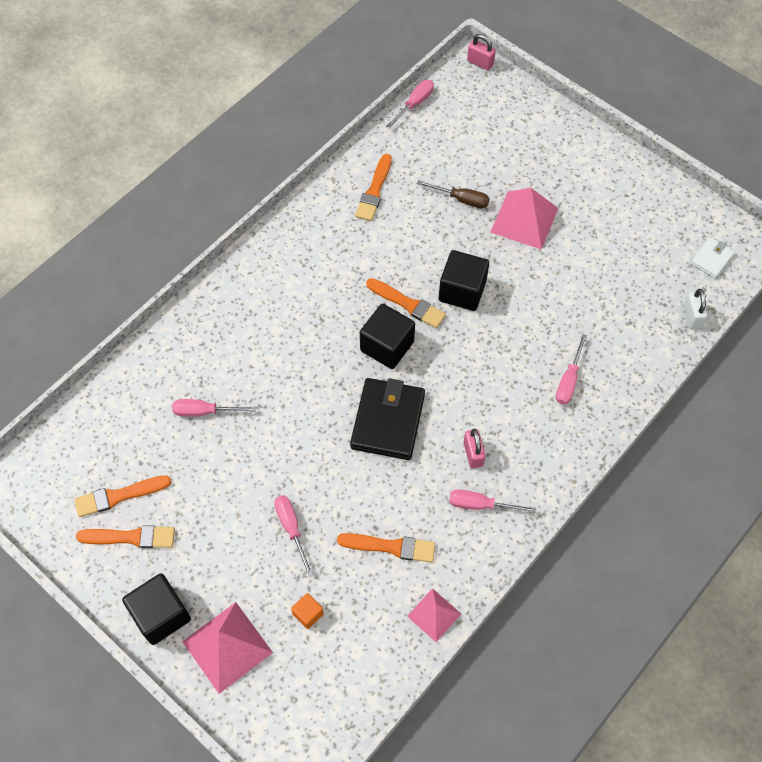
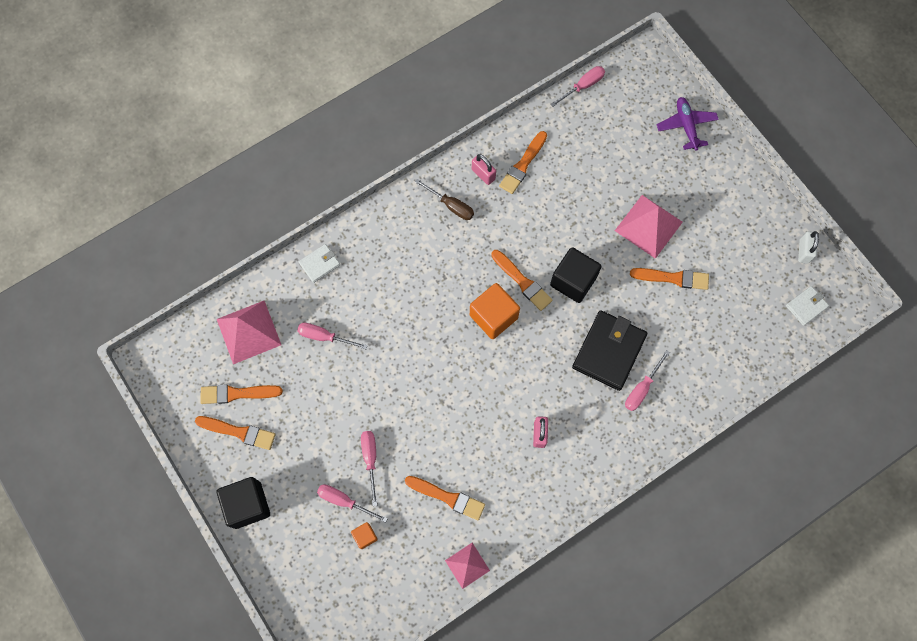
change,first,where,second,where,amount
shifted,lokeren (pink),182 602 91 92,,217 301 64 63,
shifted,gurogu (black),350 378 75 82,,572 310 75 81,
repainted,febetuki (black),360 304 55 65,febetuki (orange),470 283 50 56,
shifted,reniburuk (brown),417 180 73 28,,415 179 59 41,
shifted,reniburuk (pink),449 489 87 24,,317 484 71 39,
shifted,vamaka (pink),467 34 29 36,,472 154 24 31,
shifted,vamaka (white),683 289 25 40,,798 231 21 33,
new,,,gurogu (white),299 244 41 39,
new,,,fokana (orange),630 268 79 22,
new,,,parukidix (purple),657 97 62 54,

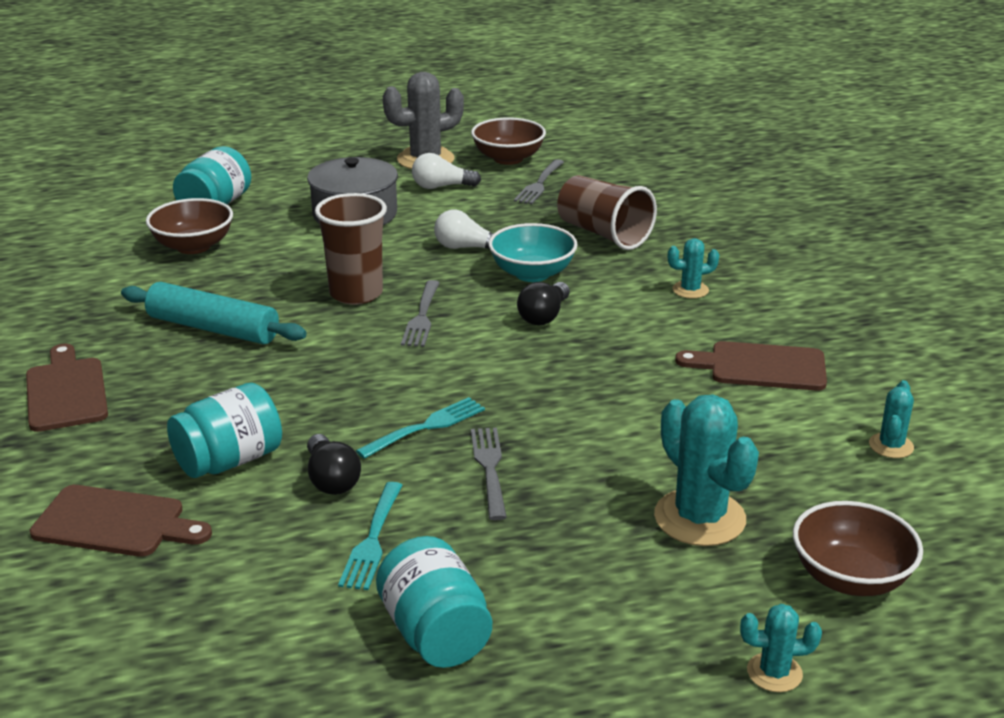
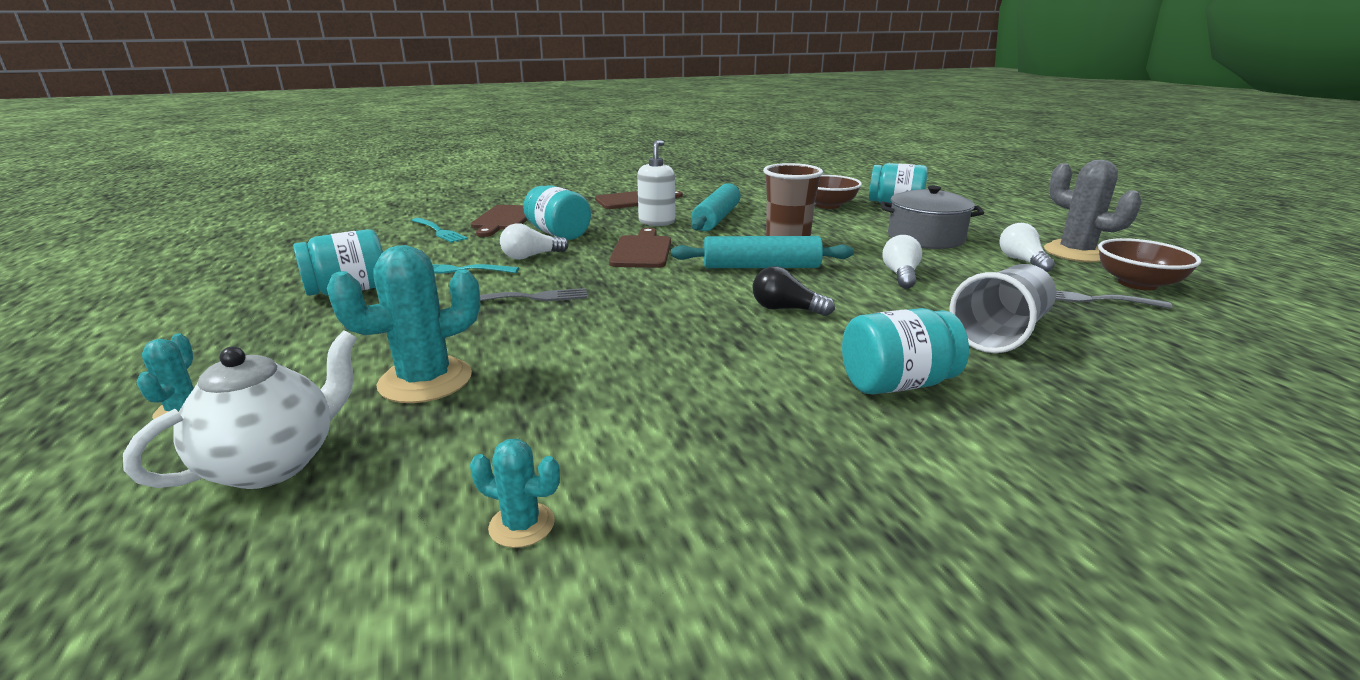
change,first,where,second,where,amount
repainted,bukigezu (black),307 434 54 61,bukigezu (white),500 223 69 37,
shifted,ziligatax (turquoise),356 397 129 62,,412 218 56 25,
swapped,ziligatax (grey),401 280 39 67,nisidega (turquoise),671 236 183 32,
gone,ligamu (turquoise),488 223 90 59,,,
repainted,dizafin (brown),557 175 100 75,dizafin (grey),949 264 107 89,
swapped,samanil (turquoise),668 238 51 61,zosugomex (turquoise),842 308 127 87,
shifted,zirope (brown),675 341 152 50,,609 228 62 40,
swapped,ligamu (brown),793 501 130 95,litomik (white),123 330 234 159,
new,,,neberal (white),637 140 38 86,

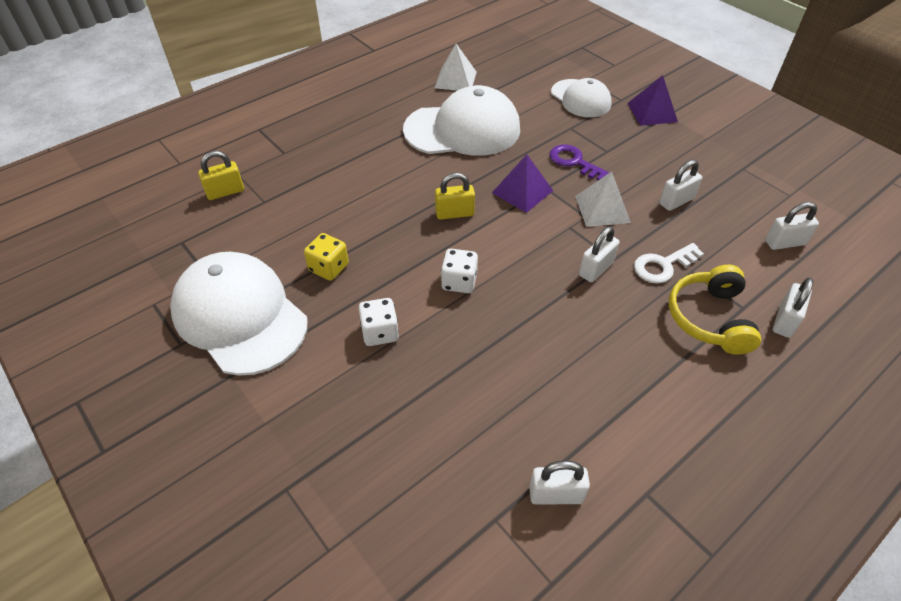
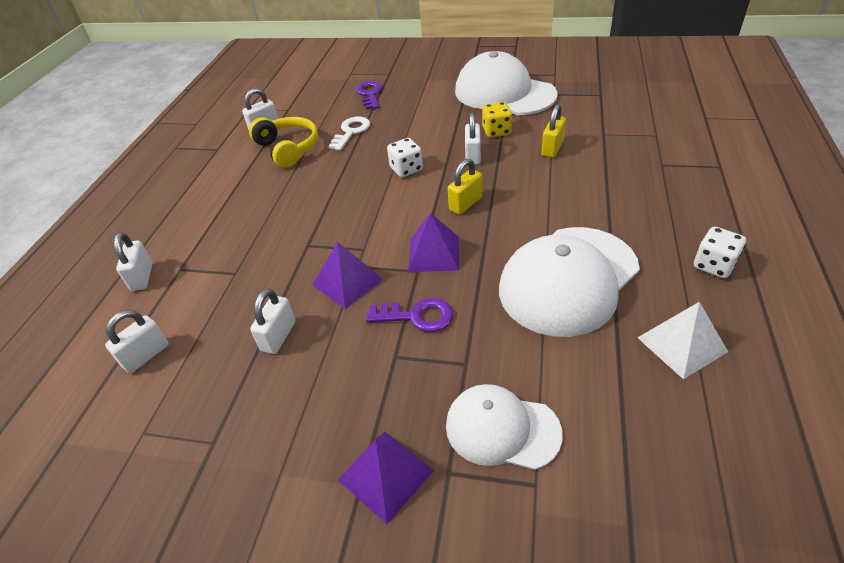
change,first,where,second,where,amount
rotated,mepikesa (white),170 252 137 124,,455 51 103 64,150 degrees counterclockwise
shifted,vamaka (yellow),198 151 46 49,,541 104 25 54,
shifted,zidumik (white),358 298 41 48,,694 227 52 51,
repainted,lokeren (white),575 172 56 55,lokeren (purple),312 242 72 67,
shifted,vamaka (white),579 226 40 56,,465 112 16 53,
shifted,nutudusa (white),634 243 70 41,,329 117 41 33,
shifted,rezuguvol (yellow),669 265 92 90,,249 117 69 51,
new,,,nutudusa (purple),356 81 27 28,

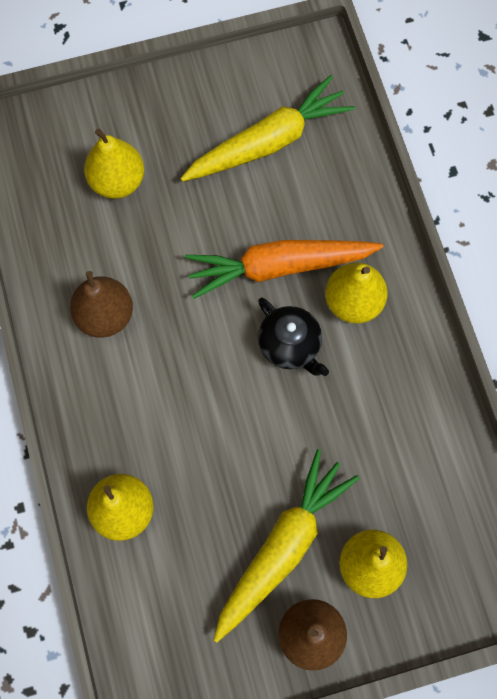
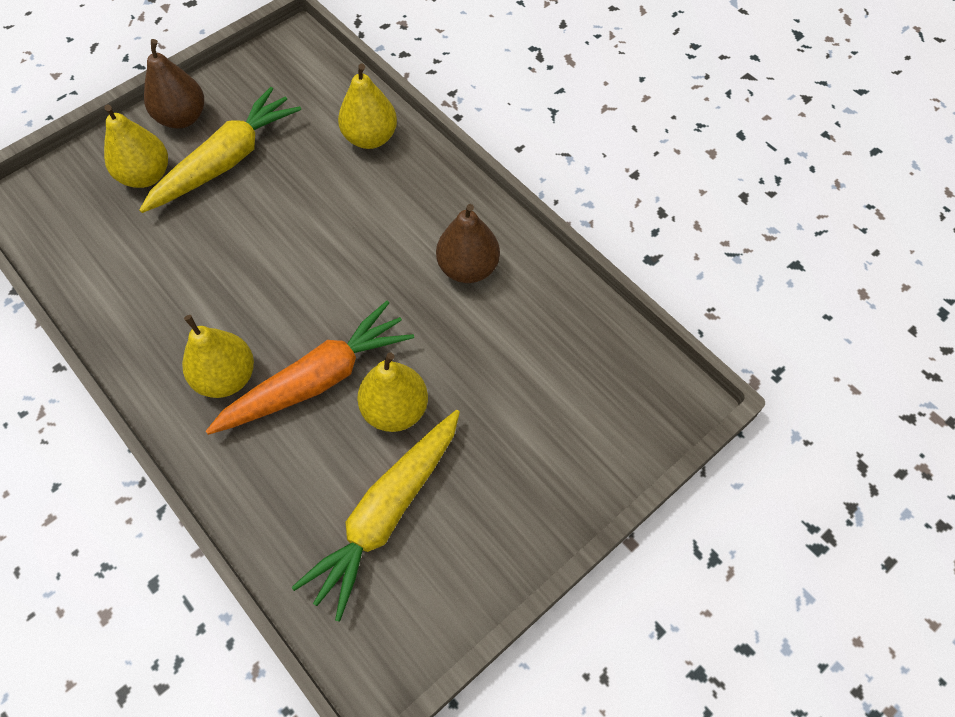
change,first,where,second,where,amount
shifted,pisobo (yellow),84 129 60 70,,357 352 71 80,
rotated,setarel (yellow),214 449 146 193,,139 87 162 126,150 degrees counterclockwise
gone,litomik (black),258 298 71 78,,,

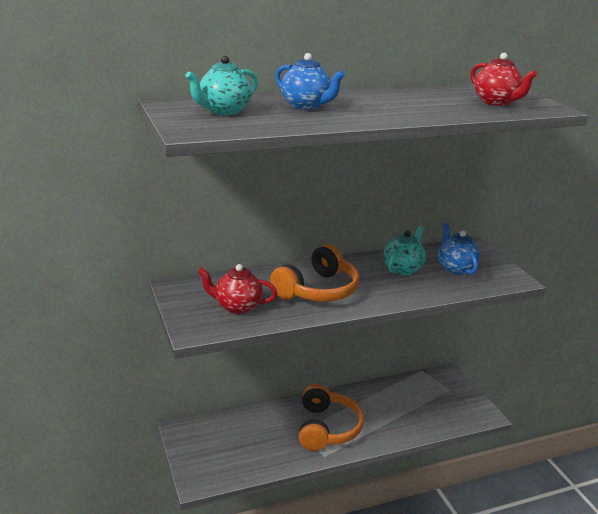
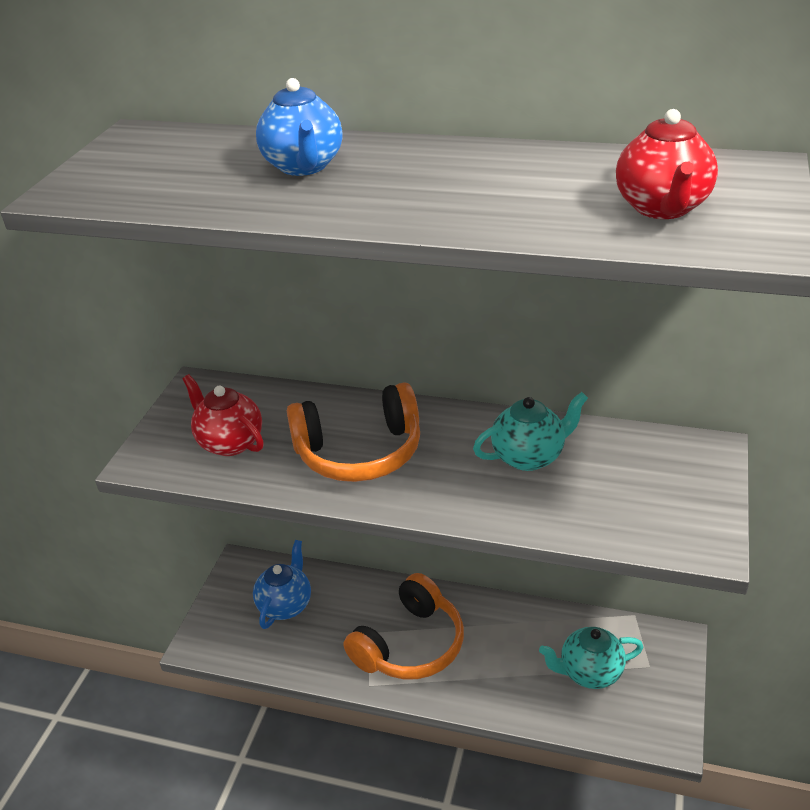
change,first,where,second,where,amount
shifted,litomik (turquoise),185 56 73 59,,539 627 104 62,
shifted,litomik (blue),438 223 43 52,,253 540 58 89,

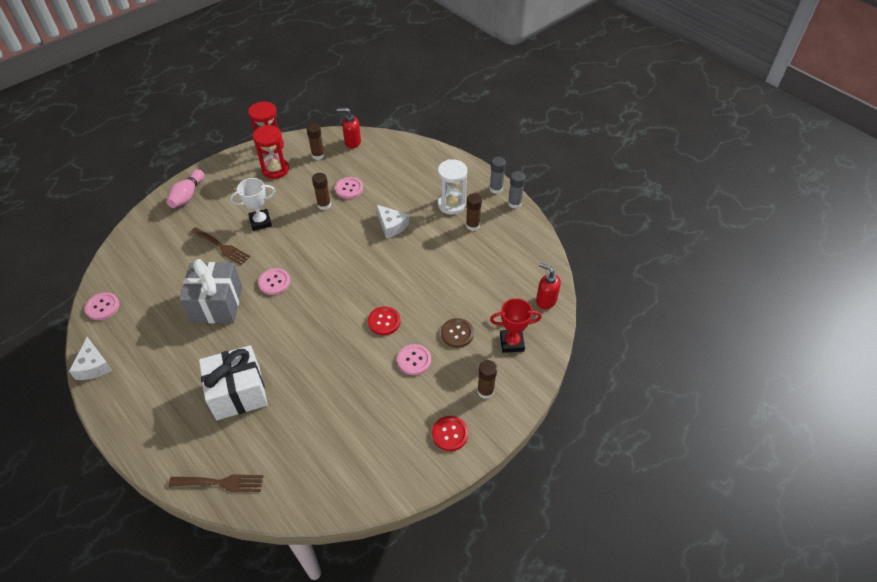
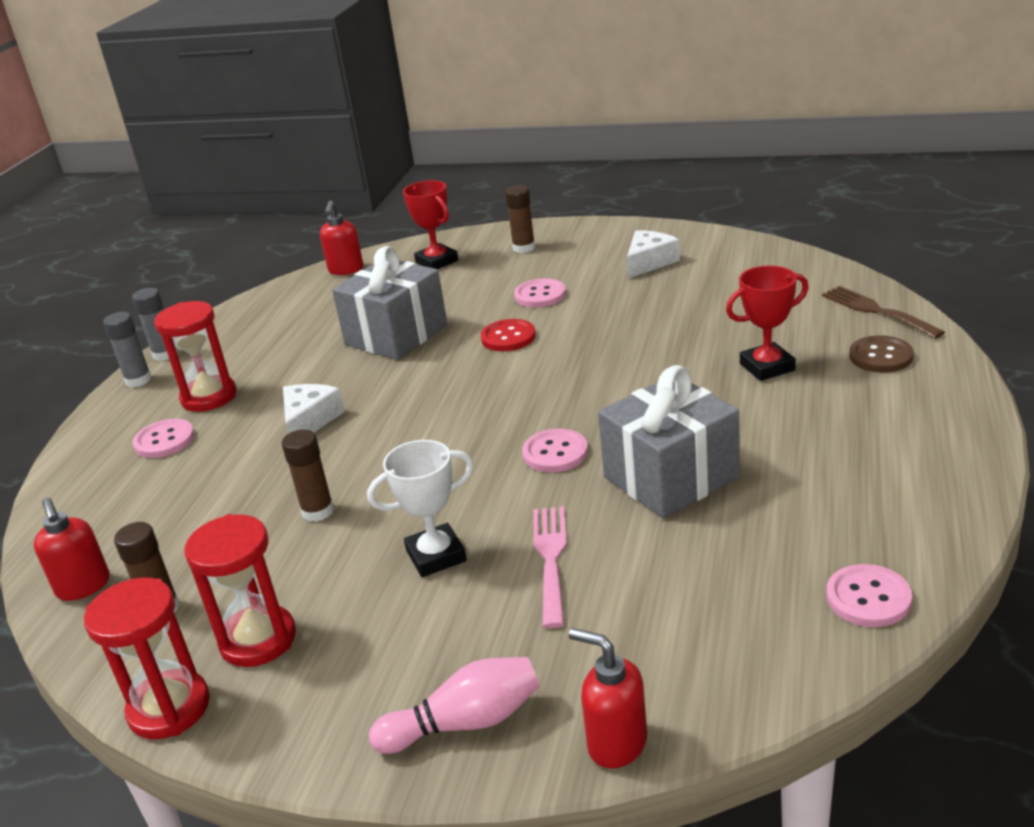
change,first,where,second,where,amount
shifted,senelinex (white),69 337 43 43,,627 230 53 48,
repainted,ziligatax (brown),191 227 59 38,ziligatax (pink),533 506 34 122,
swapped,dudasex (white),199 345 69 75,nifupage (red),726 266 83 115,
rotated,nifupage (white),230 178 45 53,,367 440 107 137,60 degrees counterclockwise
shifted,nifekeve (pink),335 177 28 22,,133 419 62 39,
gone,nifekeve (red),432 416 37 35,,,
repainted,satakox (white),438 159 29 56,satakox (red),154 301 82 111,
shifted,nifekeve (brown),441 318 33 30,,849 335 65 37,
gone,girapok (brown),466 193 16 38,,,
new,,,dudasex (grey),332 246 115 114,
new,,,neberal (red),569 628 78 141,

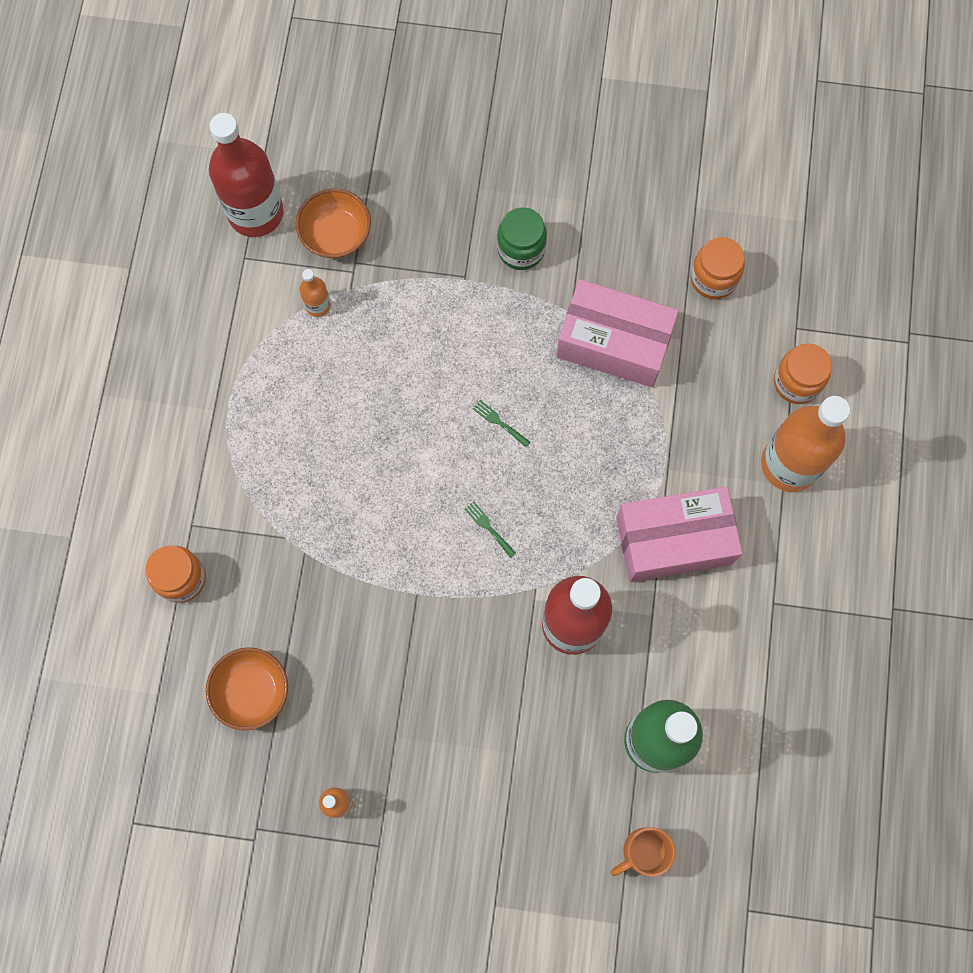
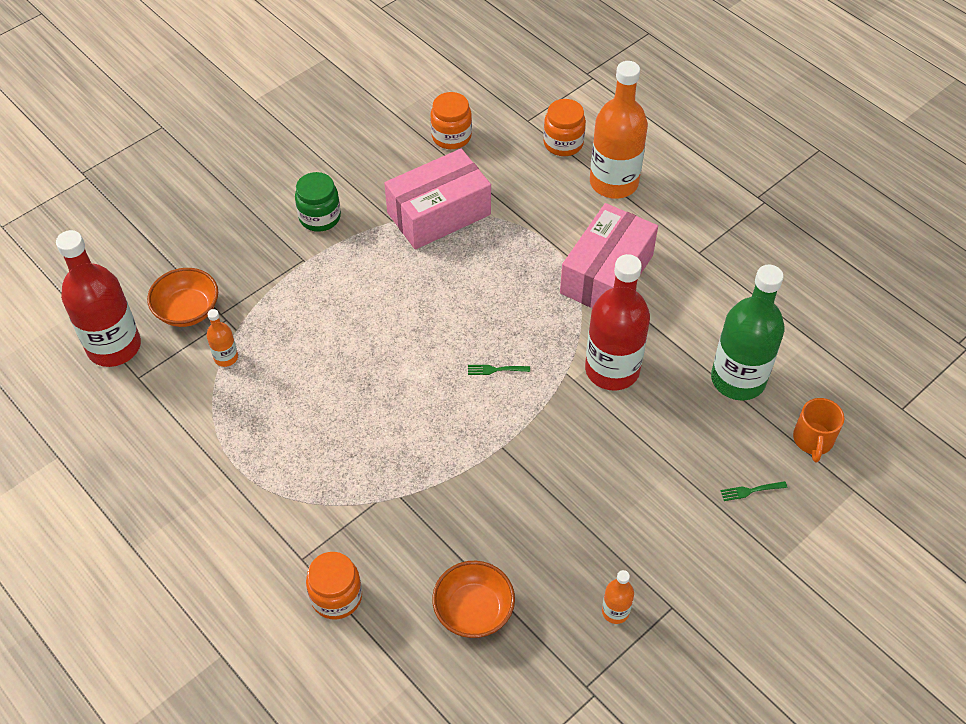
change,first,where,second,where,amount
shifted,ziligatax (green),473 400 57 47,,720 481 67 20,

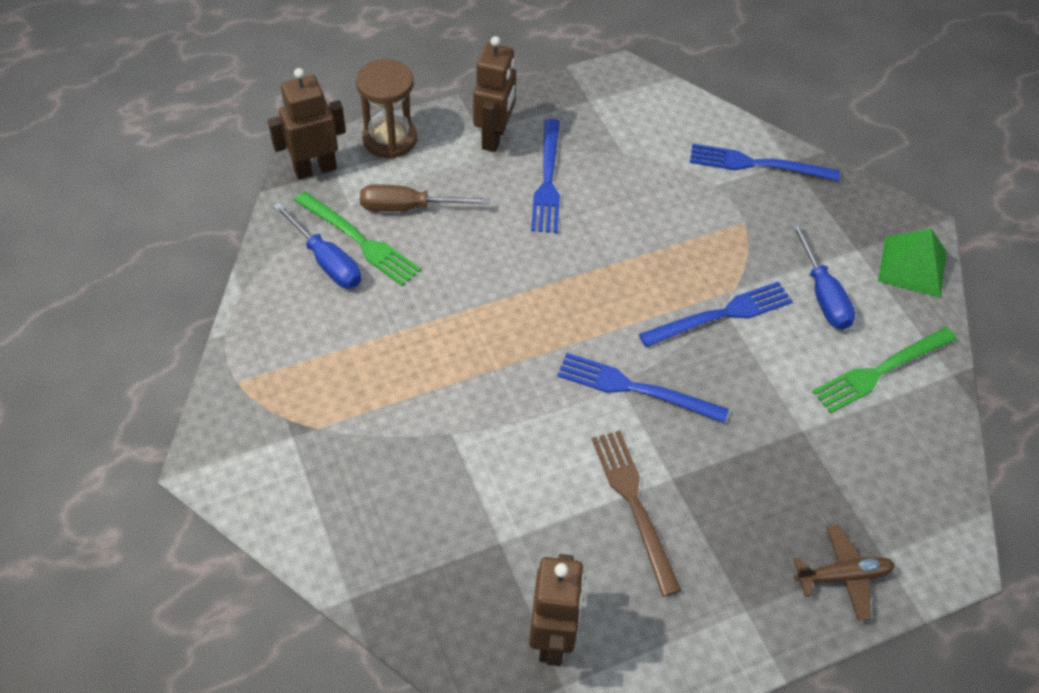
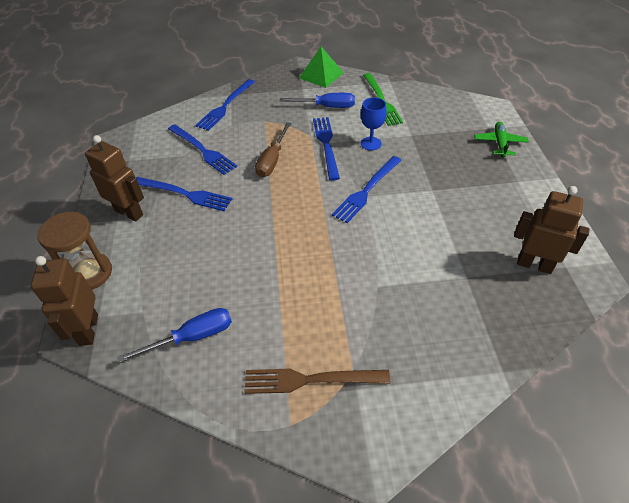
change,first,where,second,where,amount
gone,ziligatax (green),294 191 127 95,,,
shifted,reniburuk (brown),360 184 129 28,,255 122 36 55,
shifted,ziligatax (brown),592 430 90 167,,244 369 146 25,
repainted,parukidix (brown),793 525 102 96,parukidix (green),474 122 55 35,
new,,,ziligatax (blue),168 124 69 51,
new,,,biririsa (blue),361 97 25 53,

